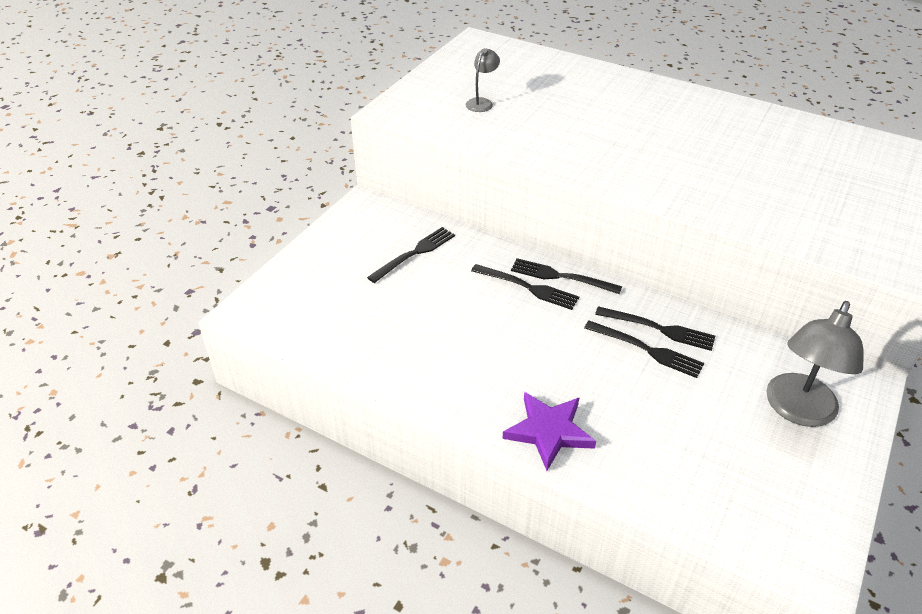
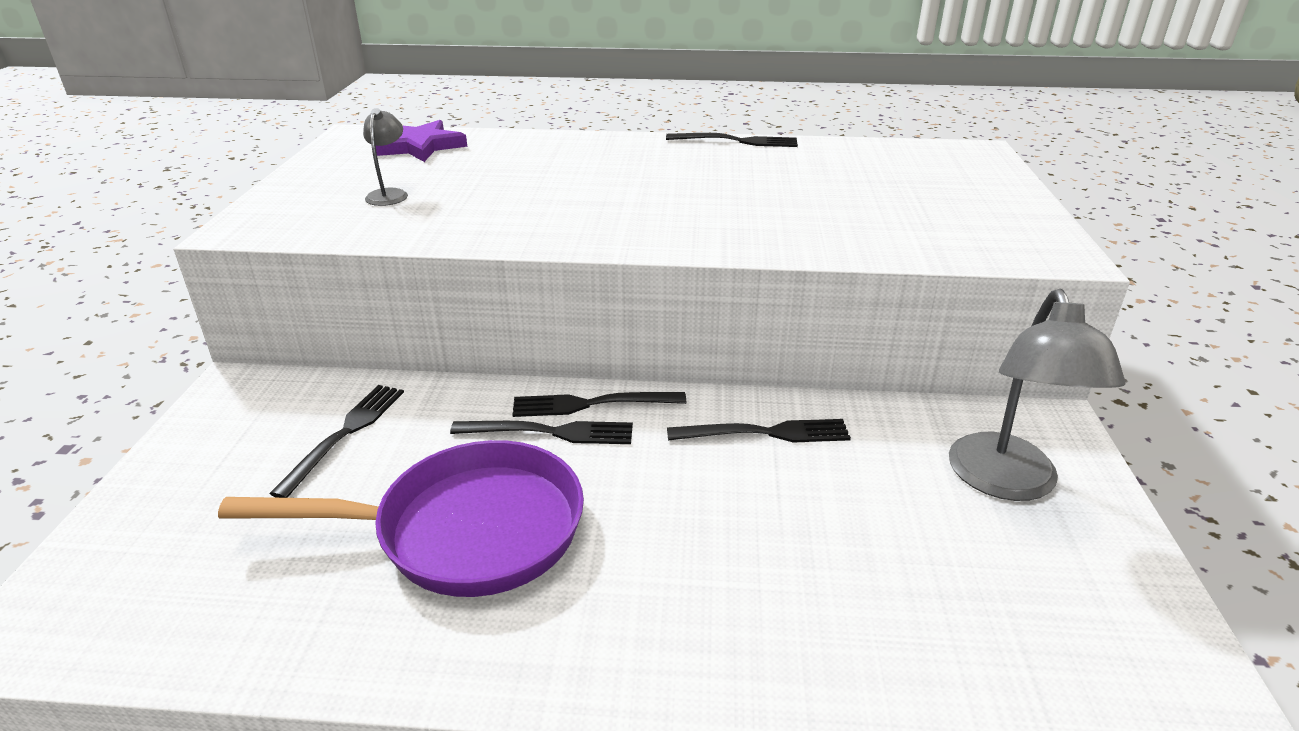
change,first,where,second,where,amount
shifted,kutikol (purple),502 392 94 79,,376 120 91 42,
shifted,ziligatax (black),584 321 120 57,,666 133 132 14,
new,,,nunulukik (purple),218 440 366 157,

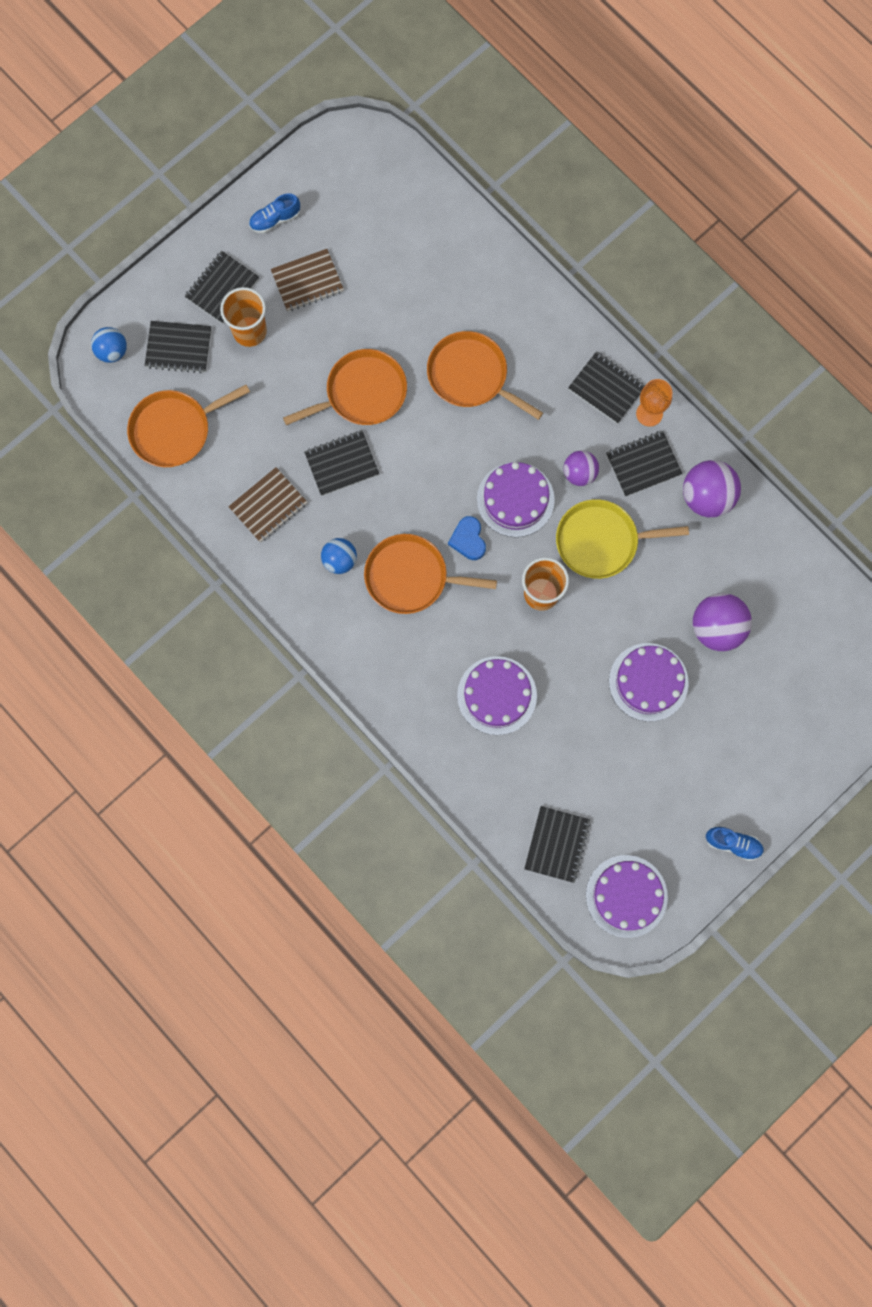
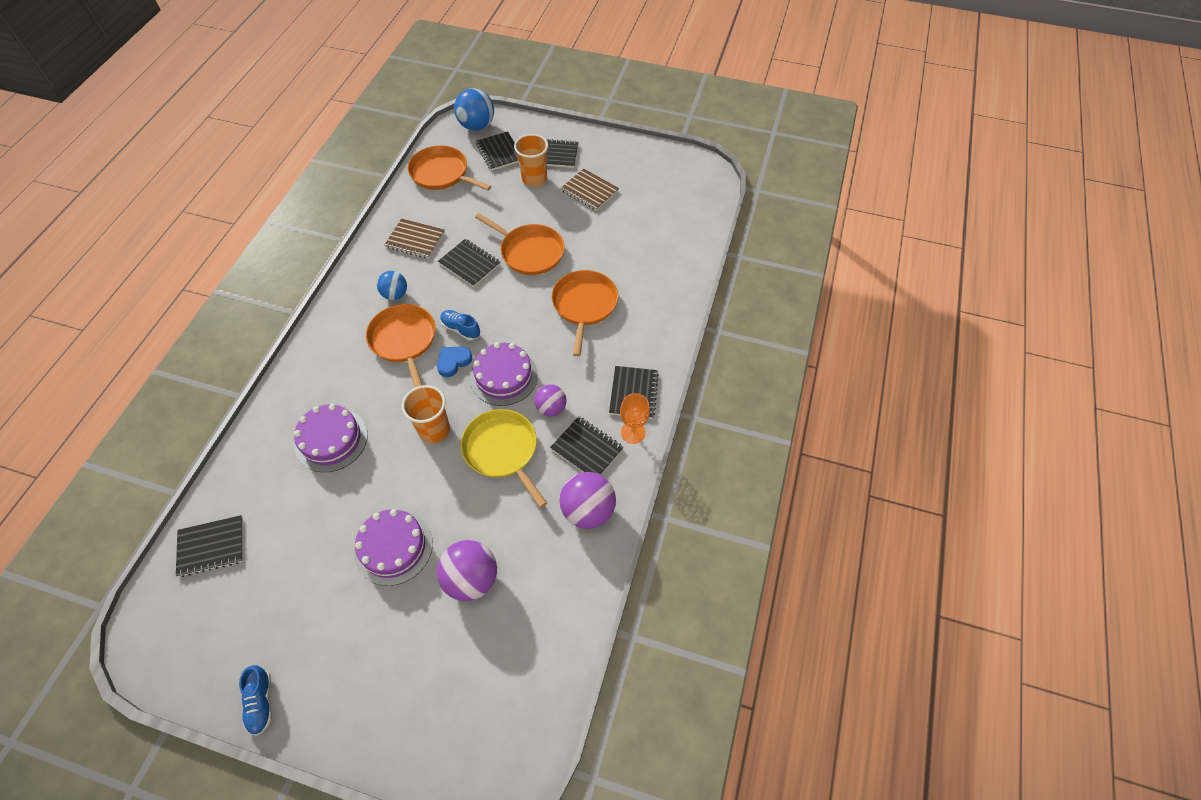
change,first,where,second,where,amount
scaled,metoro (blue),91 327 36 36,,454 88 40 43,x1.60
shifted,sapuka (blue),249 193 51 41,,440 310 40 30,
gone,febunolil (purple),586 855 82 83,,,

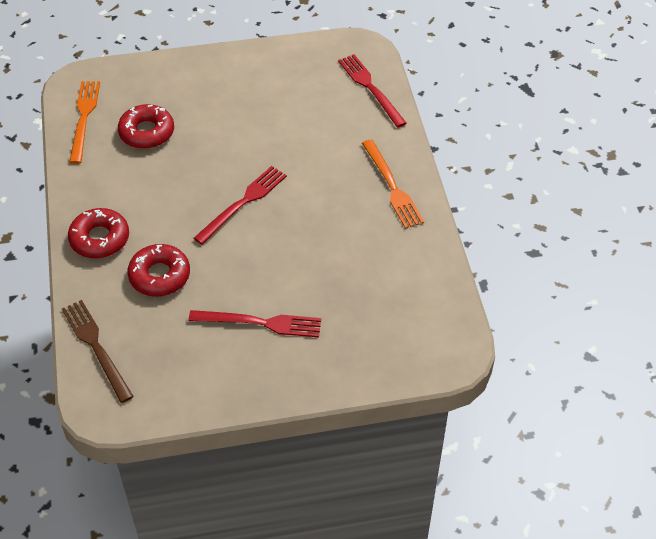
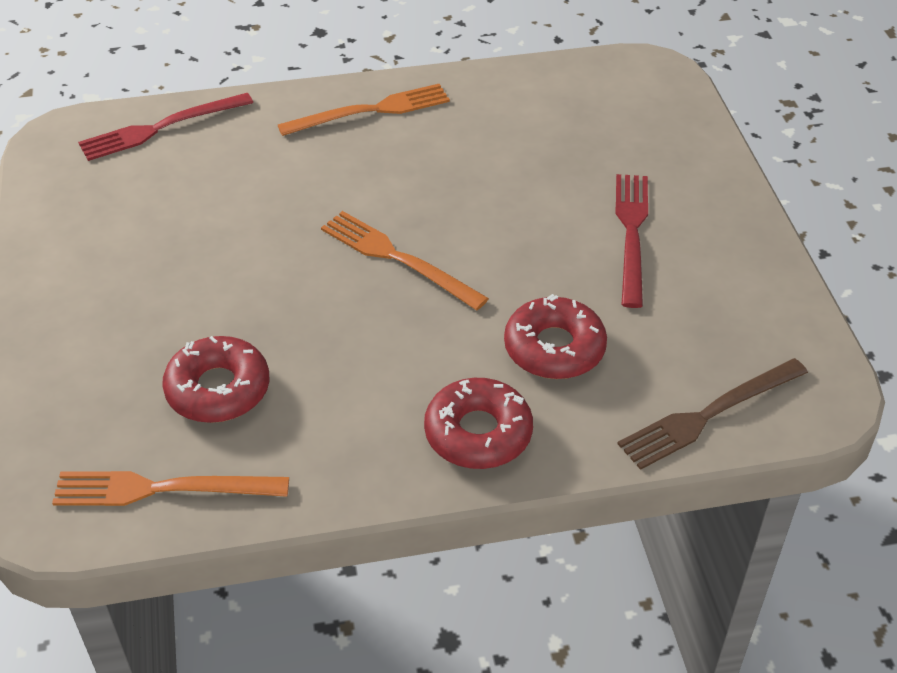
change,first,where,second,where,amount
repainted,ziligatax (red),194 166 93 79,ziligatax (orange),321 211 168 99,

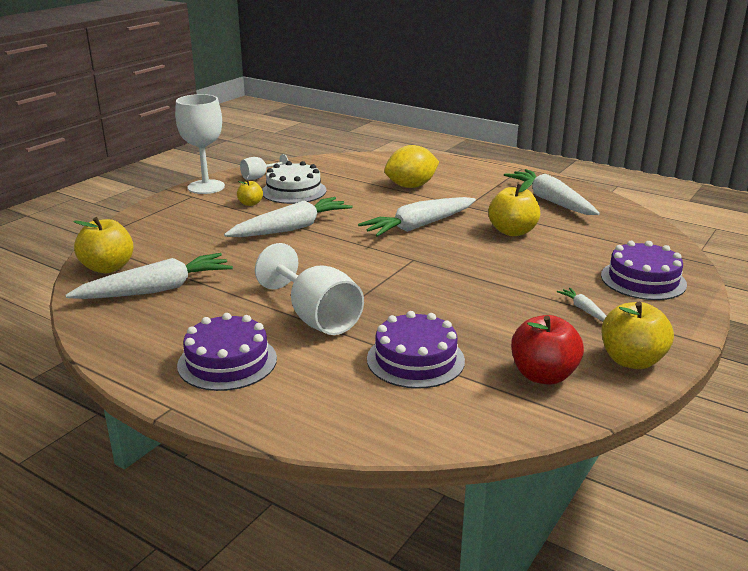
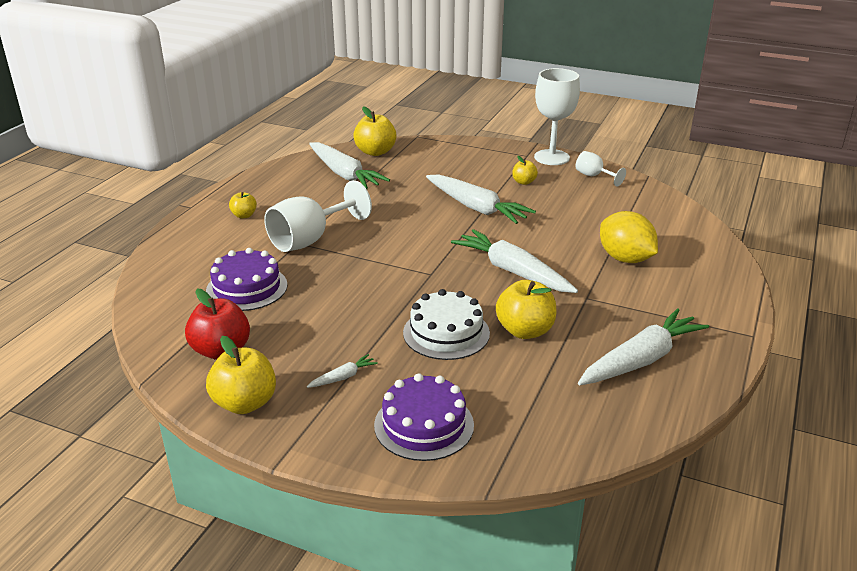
change,first,where,second,where,amount
swapped,febunolil (purple),177 313 100 78,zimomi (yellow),229 192 28 27,
shifted,febunolil (white),262 161 64 43,,403 289 87 71,

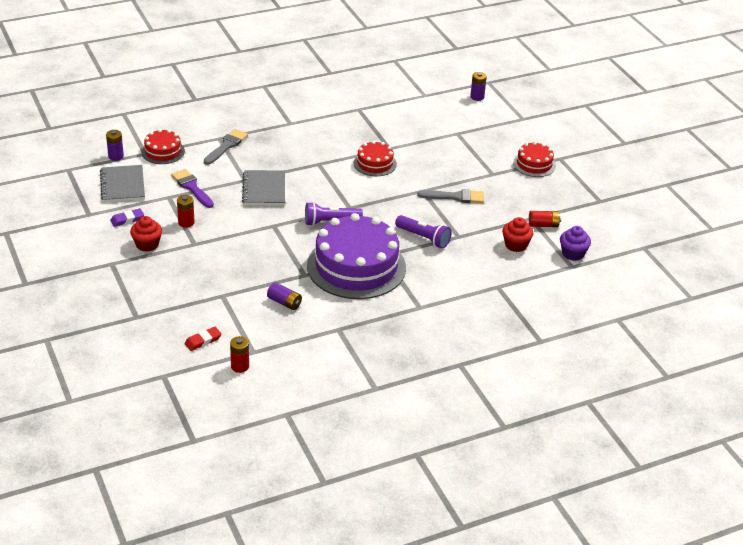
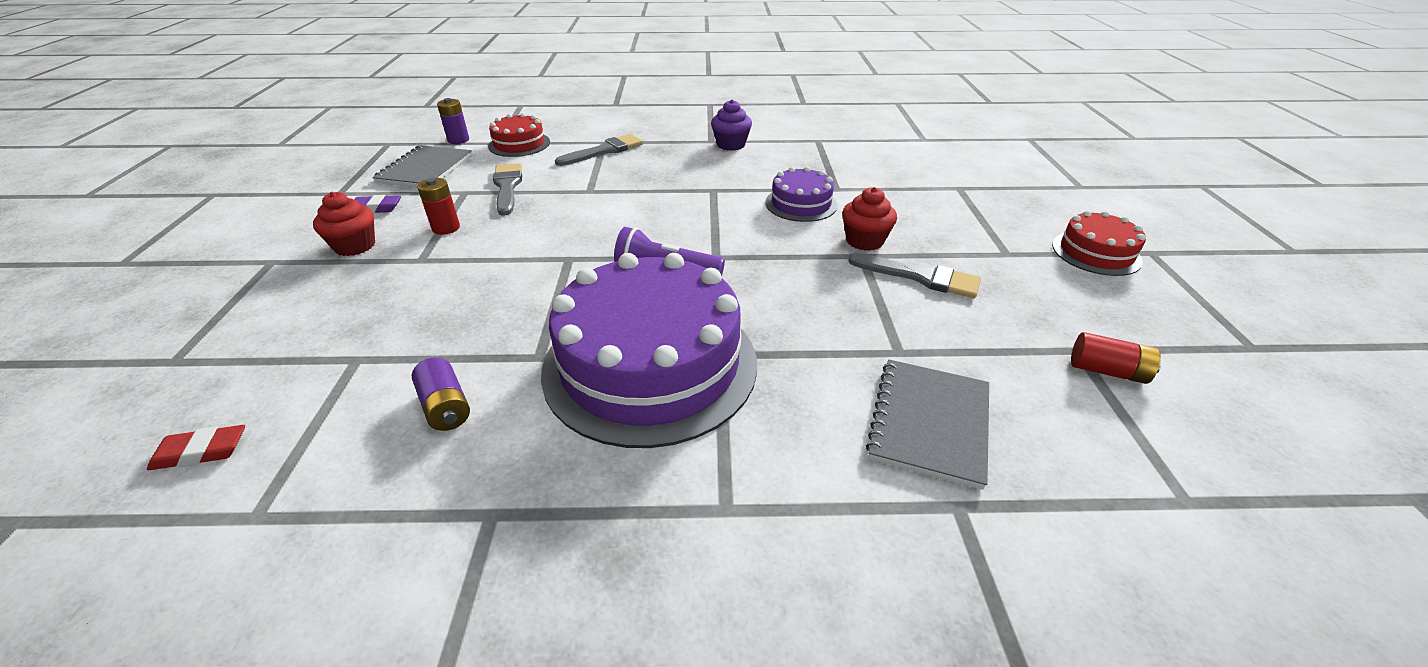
change,first,where,second,where,amount
repainted,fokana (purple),171 169 43 39,fokana (grey),493 163 29 53,
gone,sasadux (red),230 336 19 37,,,
shifted,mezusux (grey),242 170 43 35,,866 359 123 131,
repainted,febunolil (red),354 141 43 35,febunolil (purple),765 167 72 55,
gone,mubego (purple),395 215 56 34,,,
gone,sasadux (purple),470 72 17 29,,,
shifted,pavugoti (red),502 217 32 35,,842 187 55 64,
shifted,pavugoti (purple),560 226 31 35,,711 100 41 51,

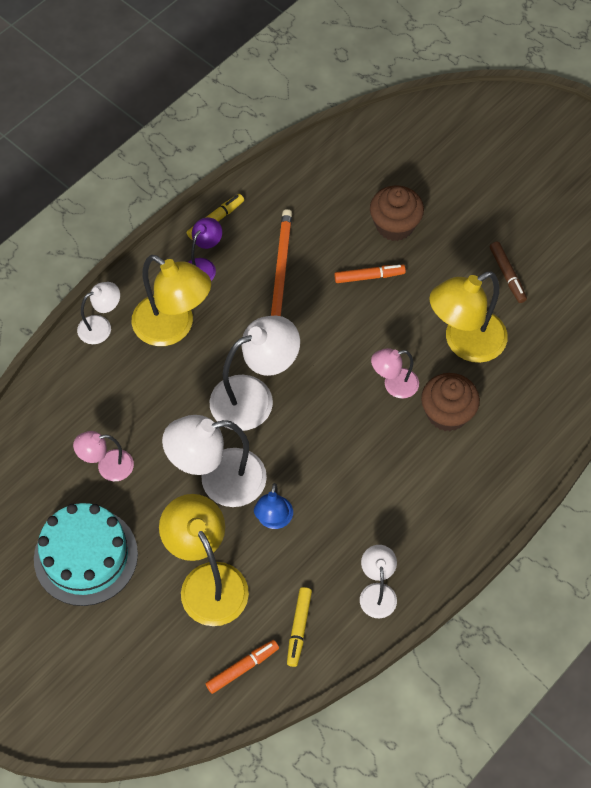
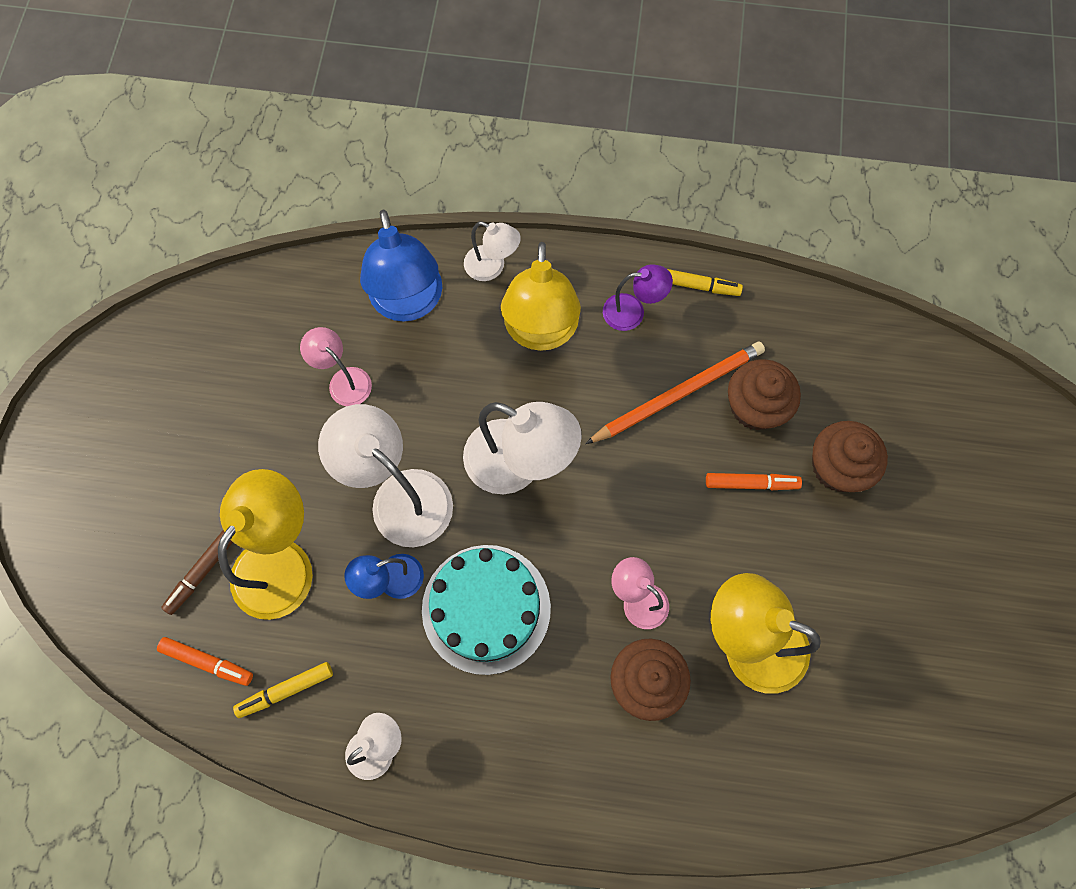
change,first,where,second,where,amount
shifted,febunolil (turquoise),34 503 104 103,,422 545 129 130,
rotated,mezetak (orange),334 265 72 18,,706 473 96 17,45 degrees counterclockwise
shifted,mezetak (brown),490 242 37 61,,161 530 72 85,
new,,,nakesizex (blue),360 210 83 112,
new,,,pavugoti (brown),728 359 73 71,

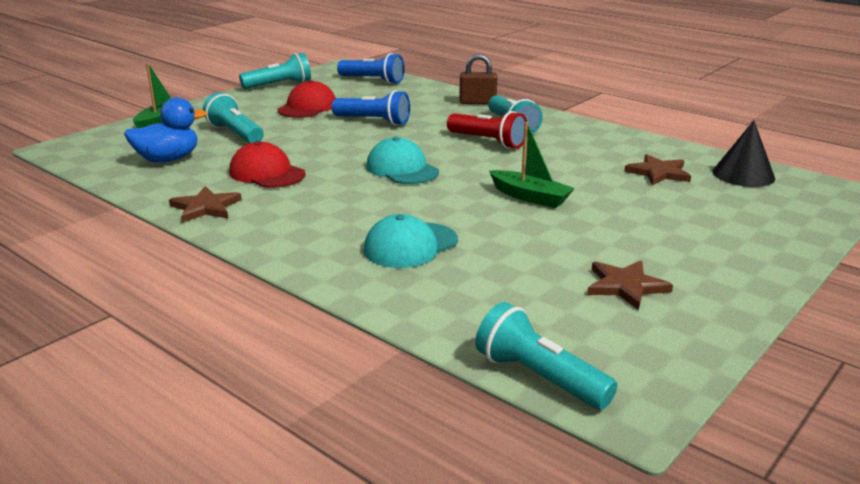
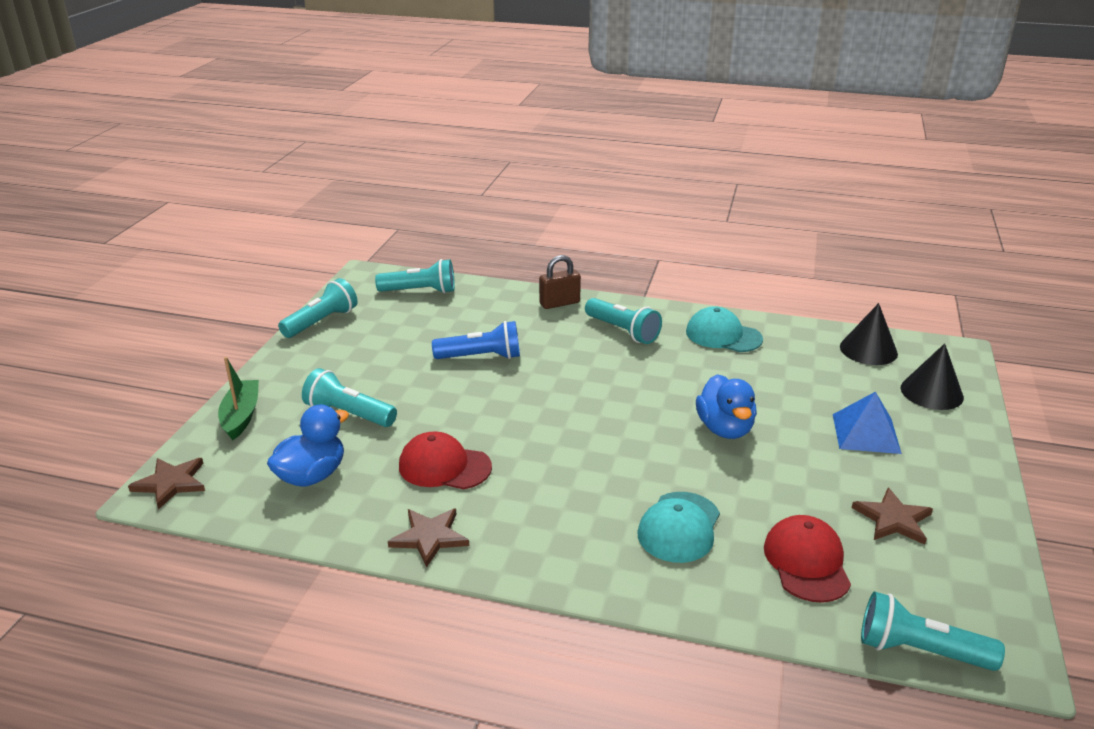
change,first,where,second,where,amount
shifted,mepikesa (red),278 80 58 38,,764 515 87 88,
repainted,mubego (blue),337 53 68 31,mubego (turquoise),375 259 80 34,
shifted,mepikesa (turquoise),366 137 73 47,,686 306 77 46,
gone,mubego (red),447 111 81 38,,,
swapped,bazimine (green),489 122 86 86,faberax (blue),696 374 61 65,
shifted,kutikol (brown),624 154 67 31,,128 458 77 52,
new,,,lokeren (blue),833 392 69 62,
new,,,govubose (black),900 343 64 67,

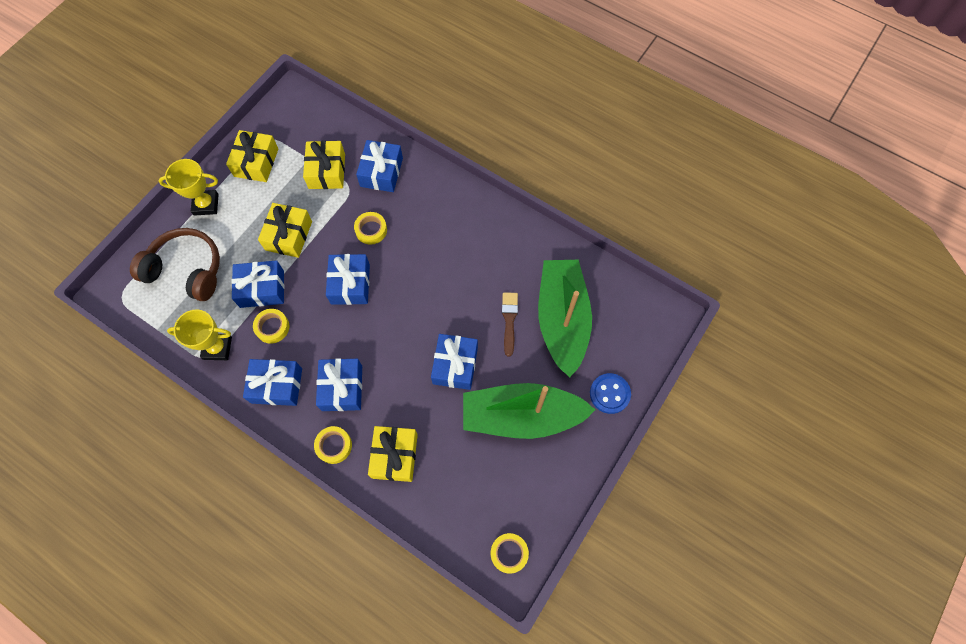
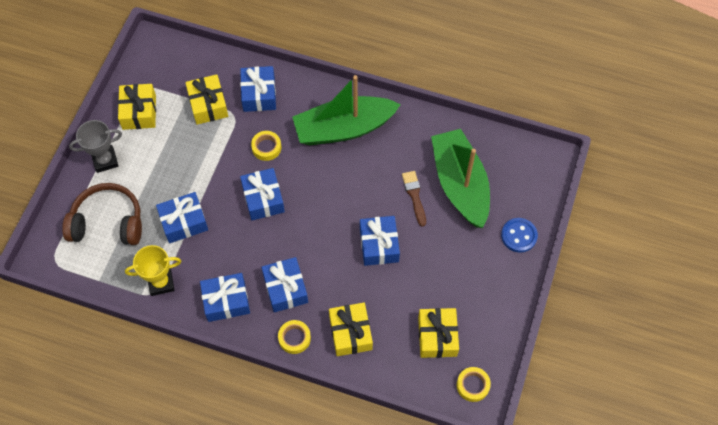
change,first,where,second,where,amount
repainted,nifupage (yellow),159 159 60 57,nifupage (grey),69 120 53 53,
gone,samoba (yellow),253 309 36 35,,,
shifted,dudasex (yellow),258 203 54 55,,418 308 41 50,
shifted,bazimine (green),463 383 132 56,,292 75 109 70,

